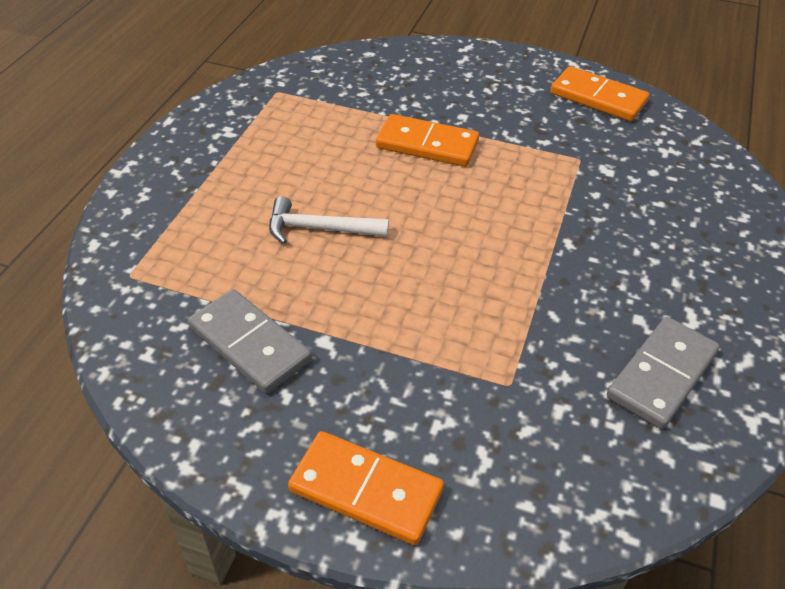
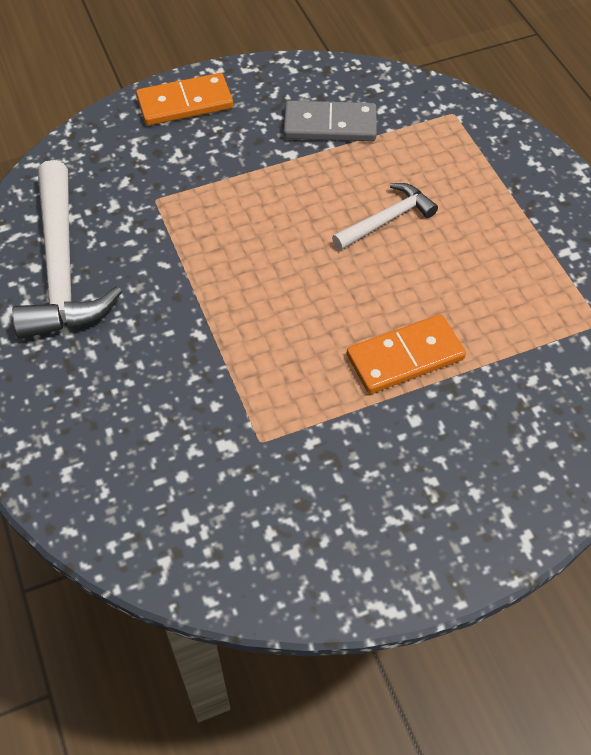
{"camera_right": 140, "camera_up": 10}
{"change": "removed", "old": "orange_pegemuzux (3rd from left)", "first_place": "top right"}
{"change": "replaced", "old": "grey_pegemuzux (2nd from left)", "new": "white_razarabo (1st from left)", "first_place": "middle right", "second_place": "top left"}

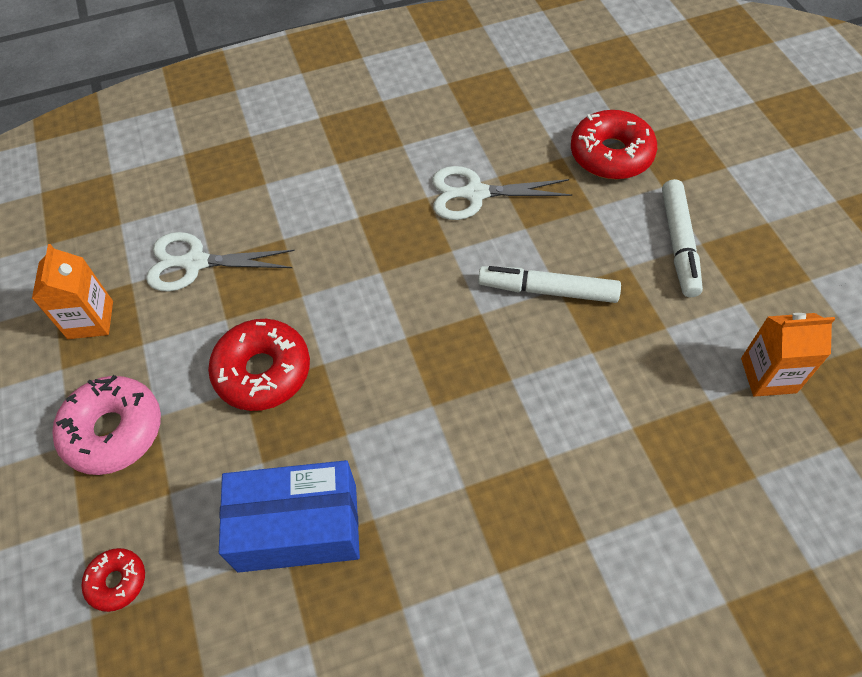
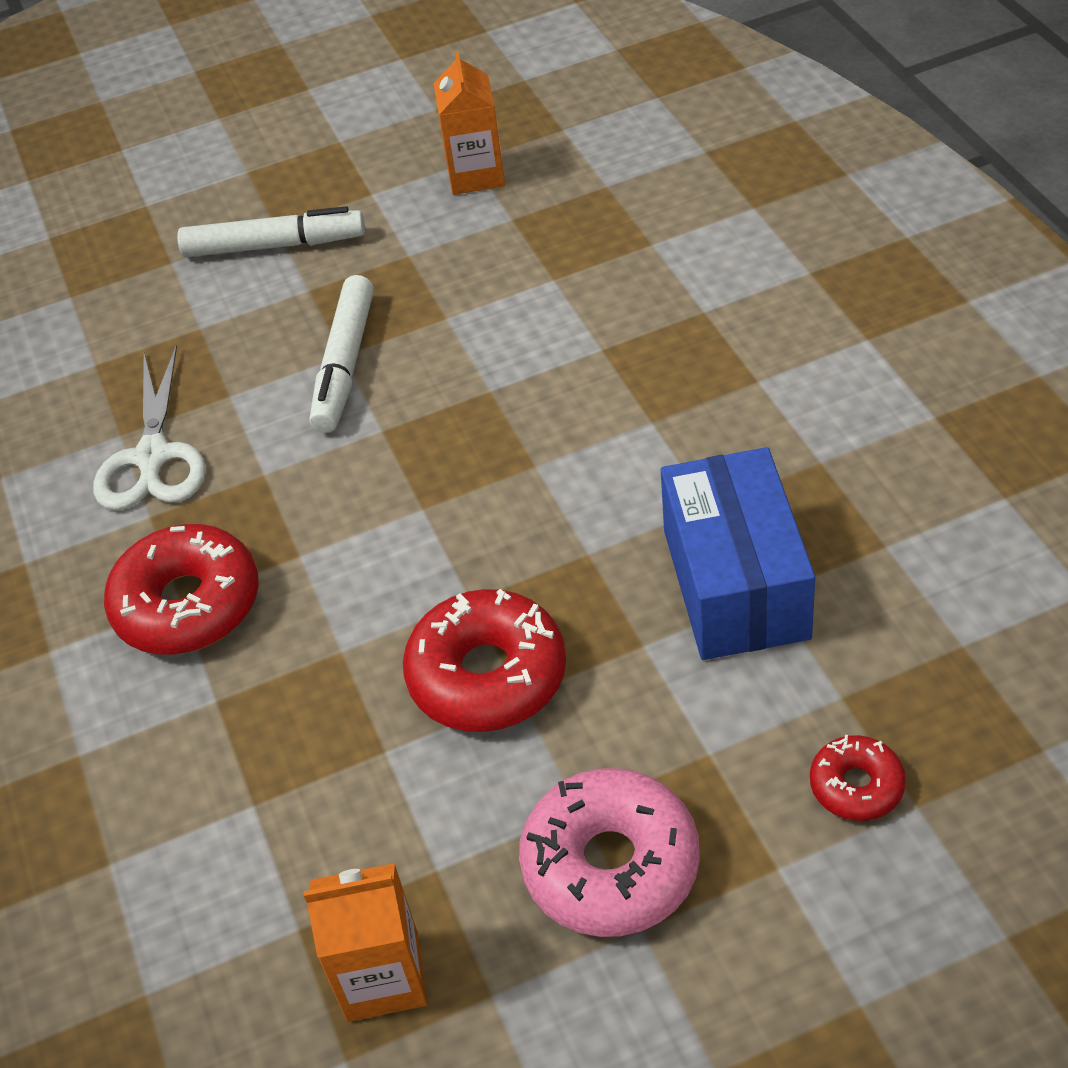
{"camera_right": -90, "camera_up": -10}
{"change": "moved", "old": "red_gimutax (3rd from left in the first image)", "new": "red_gimutax (1st from left)", "first_place": "top right", "second_place": "middle left"}
{"change": "removed", "old": "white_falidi (1st from left)", "first_place": "middle left"}

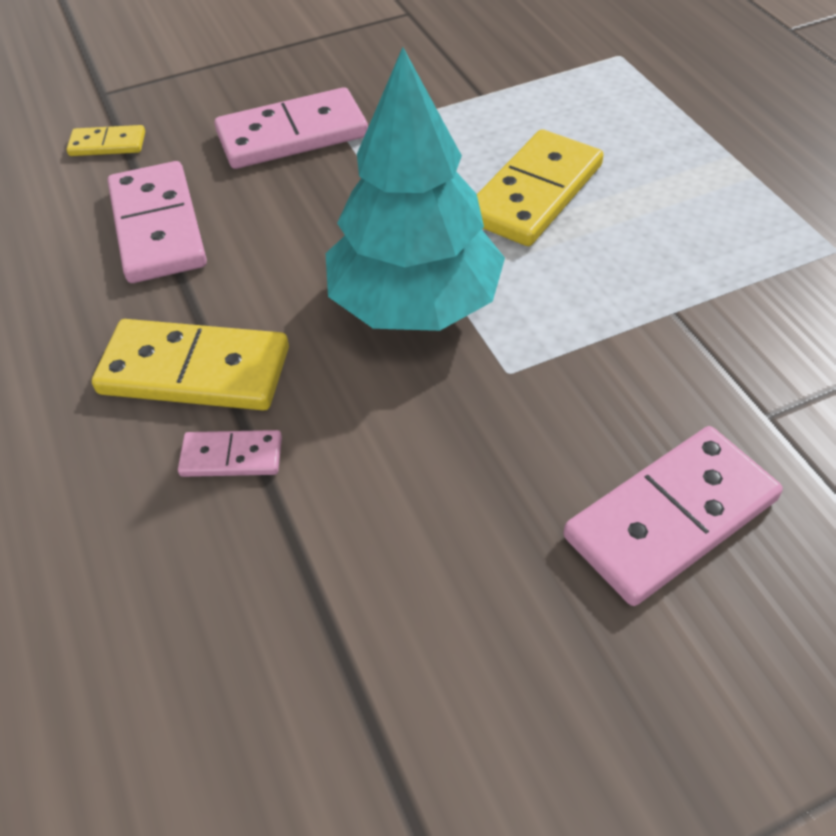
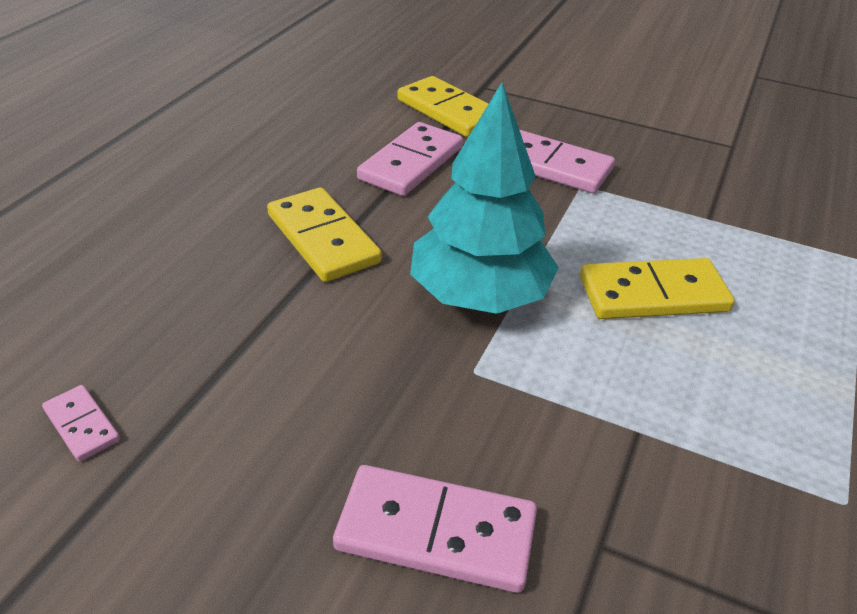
{"camera_right": 45, "camera_up": -10}
{"change": "resized", "old": "yellow_pegemuzux (1st from left in the first image)", "first_place": "top left", "second_place": "top centre", "factor": 1.95}
{"change": "moved", "old": "pink_pegemuzux (2nd from left in the first image)", "new": "pink_pegemuzux (1st from left)", "first_place": "middle left", "second_place": "bottom left"}

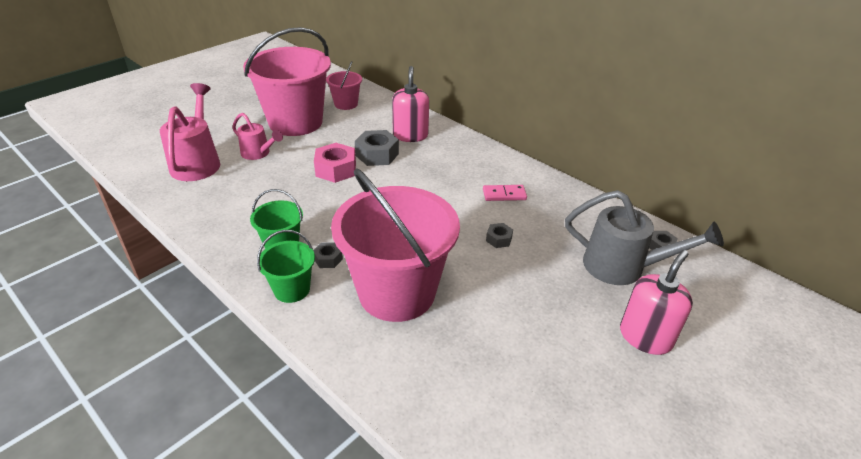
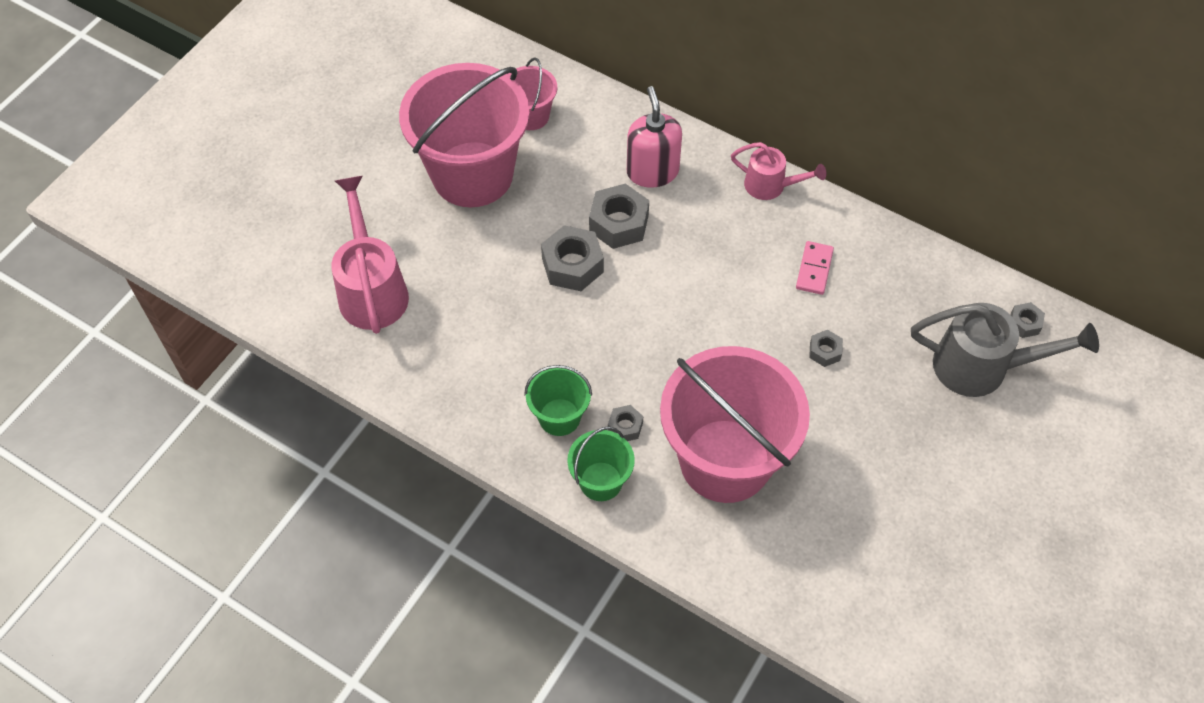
{"camera_right": -10, "camera_up": 20}
{"change": "moved", "old": "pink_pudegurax (2nd from left)", "first_place": "top left", "second_place": "top centre"}
{"change": "recoloured", "old": "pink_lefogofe", "new": "grey_lefogofe (1st from left)", "first_place": "centre", "second_place": "centre"}
{"change": "turned", "old": "pink_pegemuzux", "first_place": "centre", "second_place": "middle right", "degrees": -60}
{"change": "removed", "old": "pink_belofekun (2nd from left)", "first_place": "middle right"}

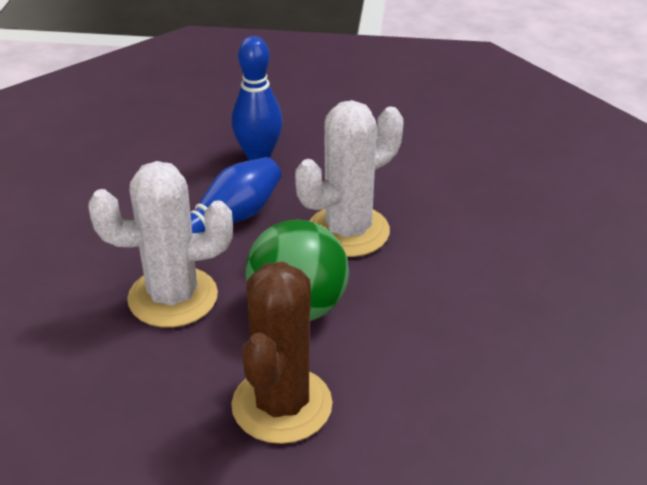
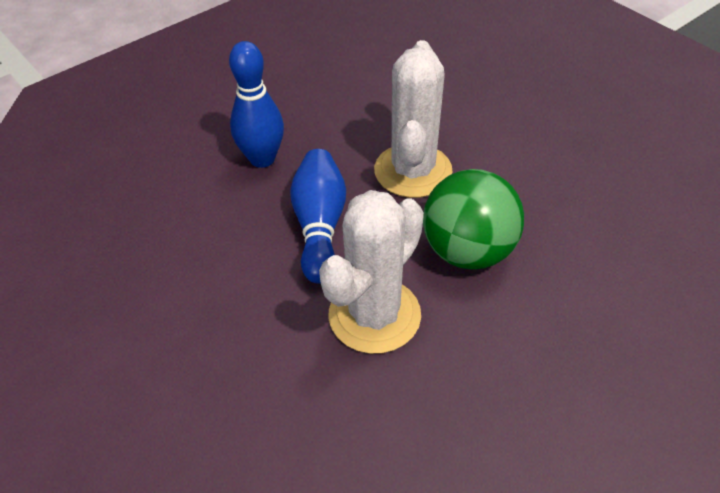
{"camera_right": -45, "camera_up": 10}
{"change": "removed", "old": "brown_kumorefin", "first_place": "bottom centre"}

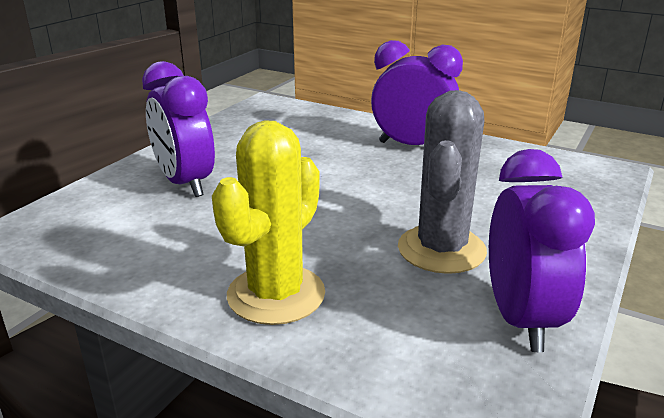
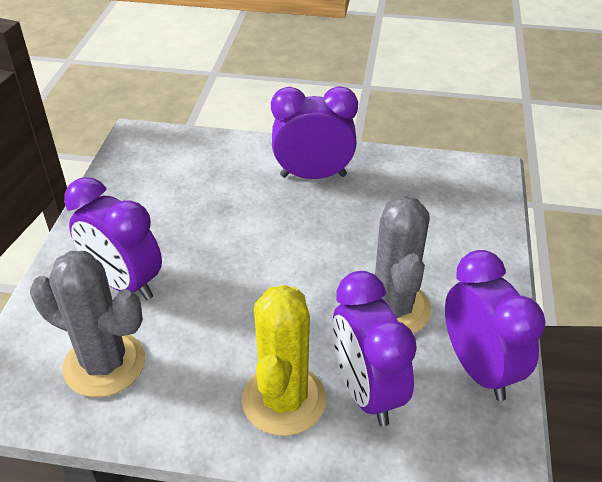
{"camera_right": -20, "camera_up": 15}
{"change": "added", "new": "grey_kumorefin (1st from left)", "second_place": "bottom left"}
{"change": "added", "new": "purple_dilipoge (3rd from left)", "second_place": "bottom centre"}

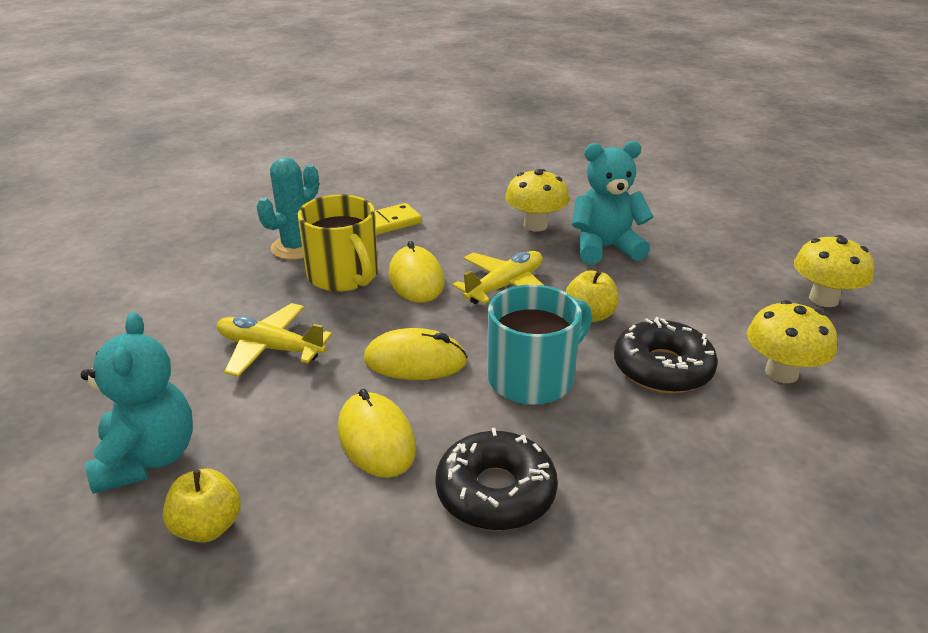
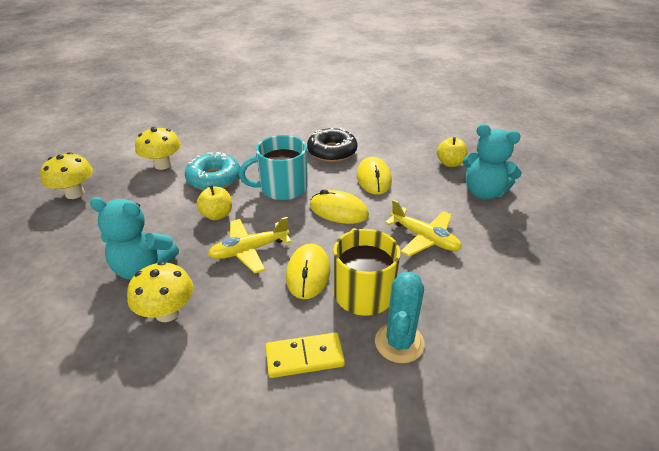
{"camera_right": -160, "camera_up": 5}
{"change": "turned", "old": "turquoise_kumorefin", "first_place": "top left", "second_place": "bottom centre", "degrees": -45}
{"change": "turned", "old": "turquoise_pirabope (1st from left in the first image)", "first_place": "middle left", "second_place": "middle right", "degrees": -75}
{"change": "recoloured", "old": "black_gimutax (2nd from left)", "new": "turquoise_gimutax", "first_place": "middle right", "second_place": "middle left"}

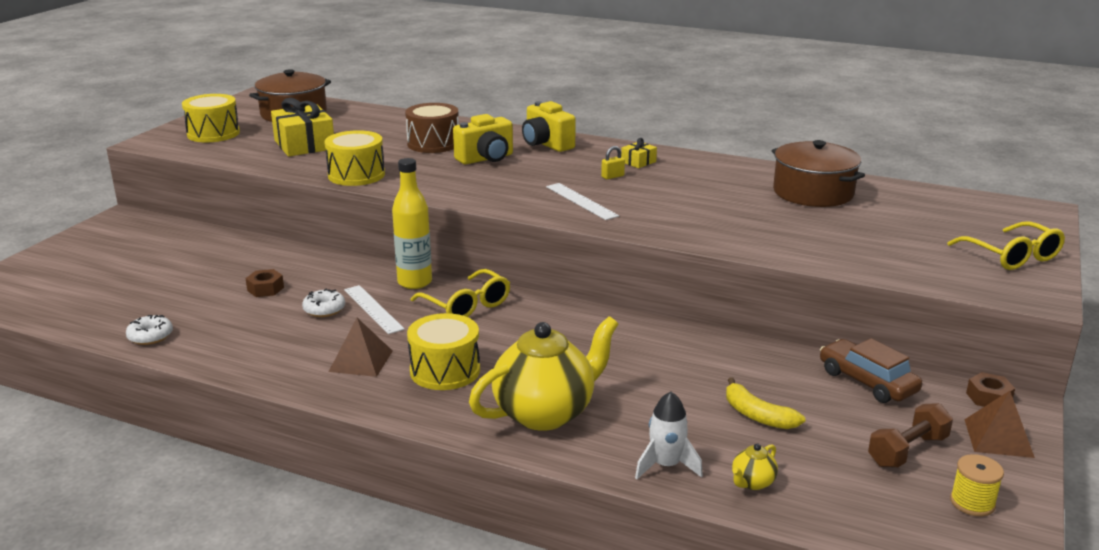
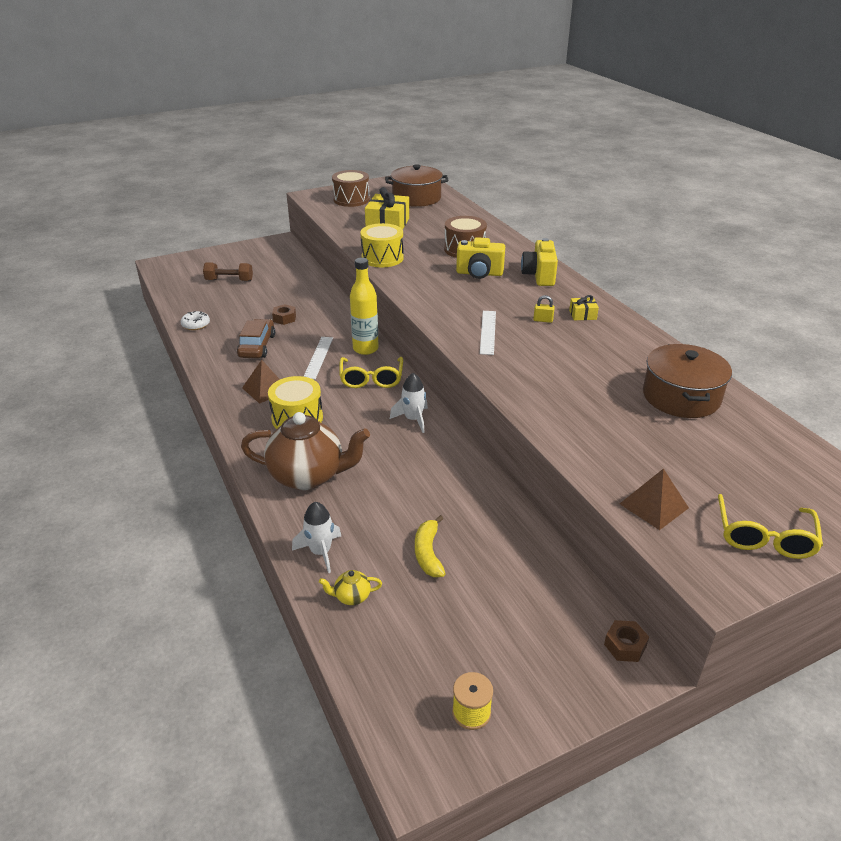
{"camera_right": 40, "camera_up": 10}
{"change": "recoloured", "old": "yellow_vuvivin (1st from left)", "new": "brown_vuvivin (1st from left)", "first_place": "top left", "second_place": "top centre"}
{"change": "removed", "old": "white_gimutax (2nd from left)", "first_place": "middle left"}
{"change": "recoloured", "old": "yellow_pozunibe (1st from left)", "new": "brown_pozunibe", "first_place": "bottom centre", "second_place": "centre"}
{"change": "moved", "old": "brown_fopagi", "first_place": "bottom right", "second_place": "middle left"}
{"change": "moved", "old": "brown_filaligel (2nd from left)", "first_place": "bottom right", "second_place": "middle right"}
{"change": "moved", "old": "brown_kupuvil", "first_place": "bottom right", "second_place": "top left"}
{"change": "added", "new": "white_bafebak (2nd from left)", "second_place": "centre"}

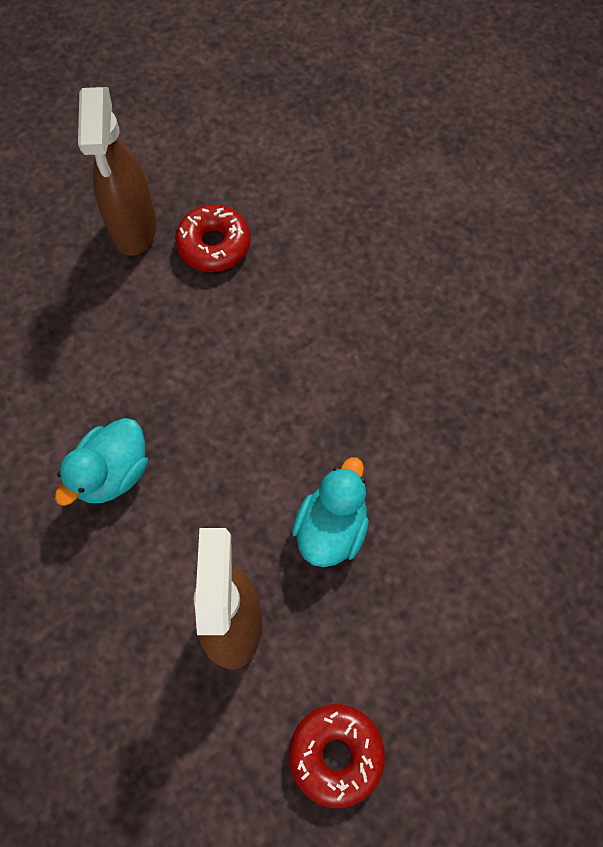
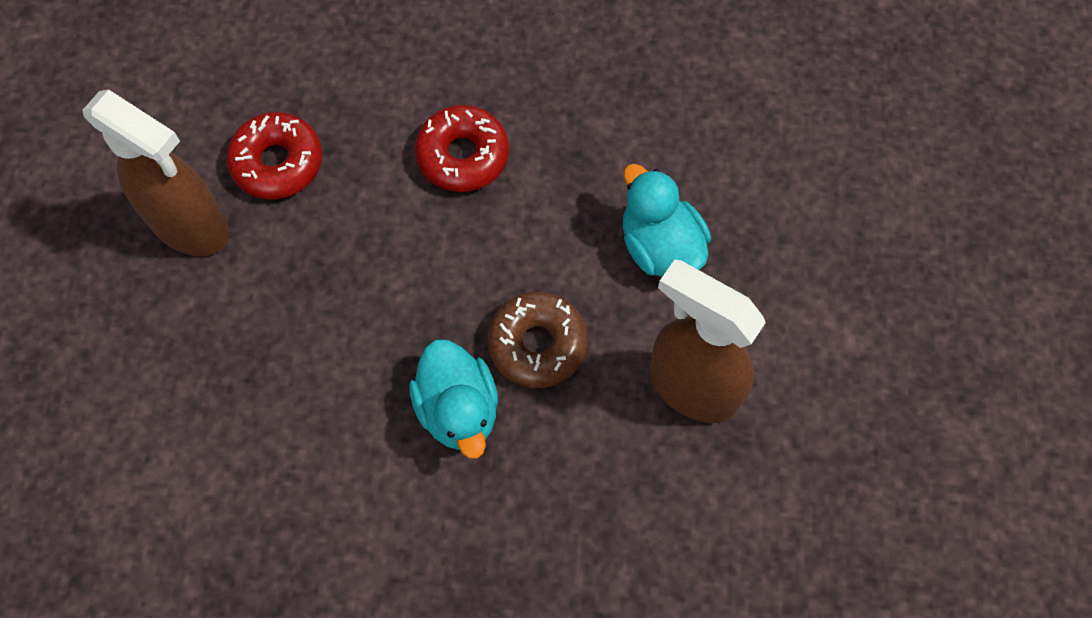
{"camera_right": -55, "camera_up": 0}
{"change": "moved", "old": "red_gimutax (2nd from left)", "first_place": "bottom centre", "second_place": "top centre"}
{"change": "added", "new": "brown_gimutax", "second_place": "centre"}

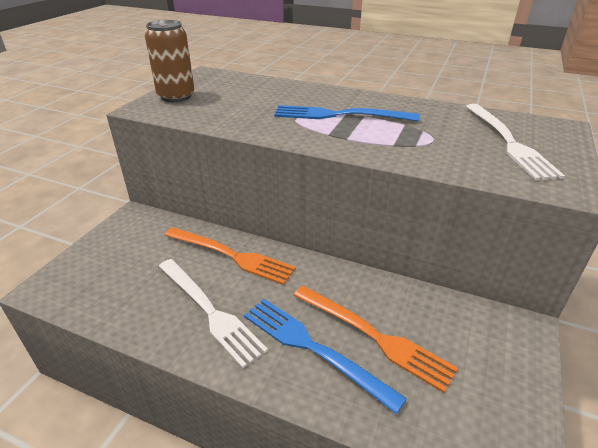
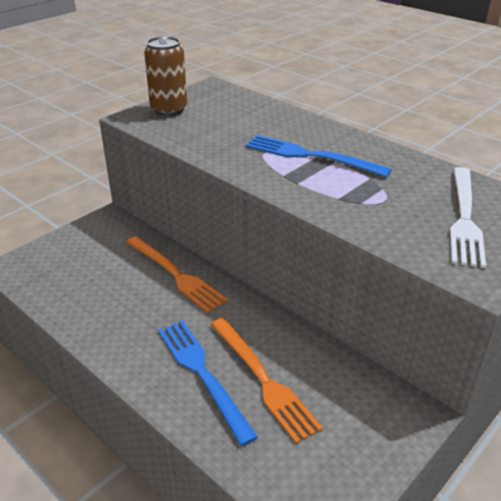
{"camera_right": 20, "camera_up": 0}
{"change": "removed", "old": "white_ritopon (1st from left)", "first_place": "bottom centre"}

